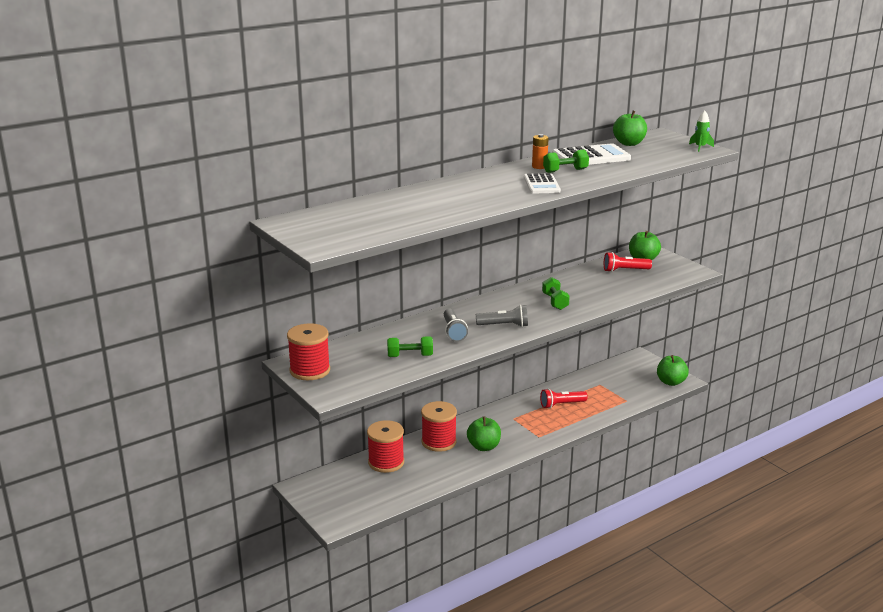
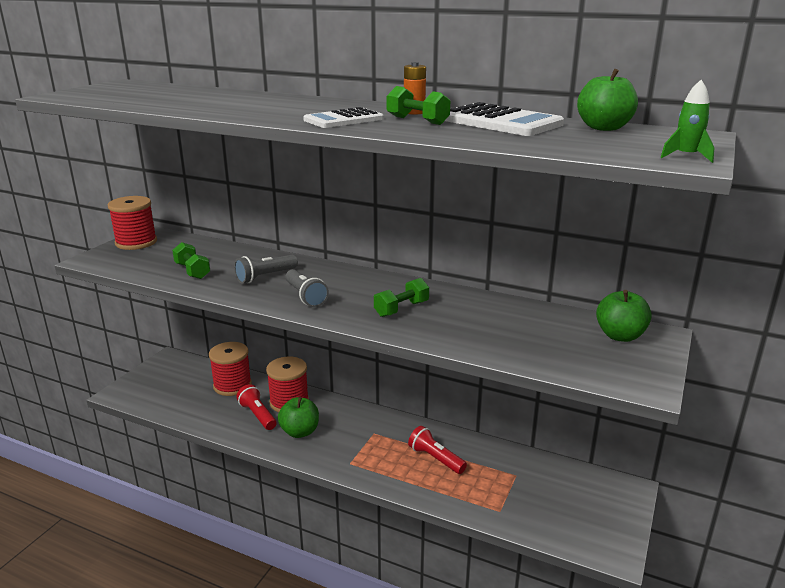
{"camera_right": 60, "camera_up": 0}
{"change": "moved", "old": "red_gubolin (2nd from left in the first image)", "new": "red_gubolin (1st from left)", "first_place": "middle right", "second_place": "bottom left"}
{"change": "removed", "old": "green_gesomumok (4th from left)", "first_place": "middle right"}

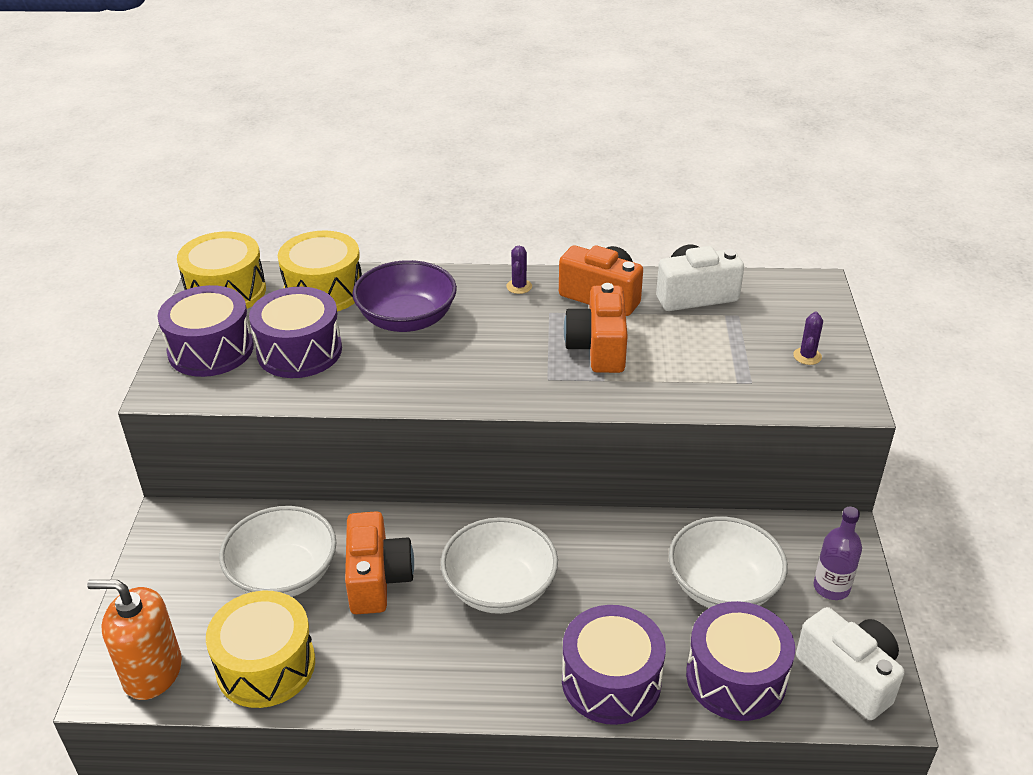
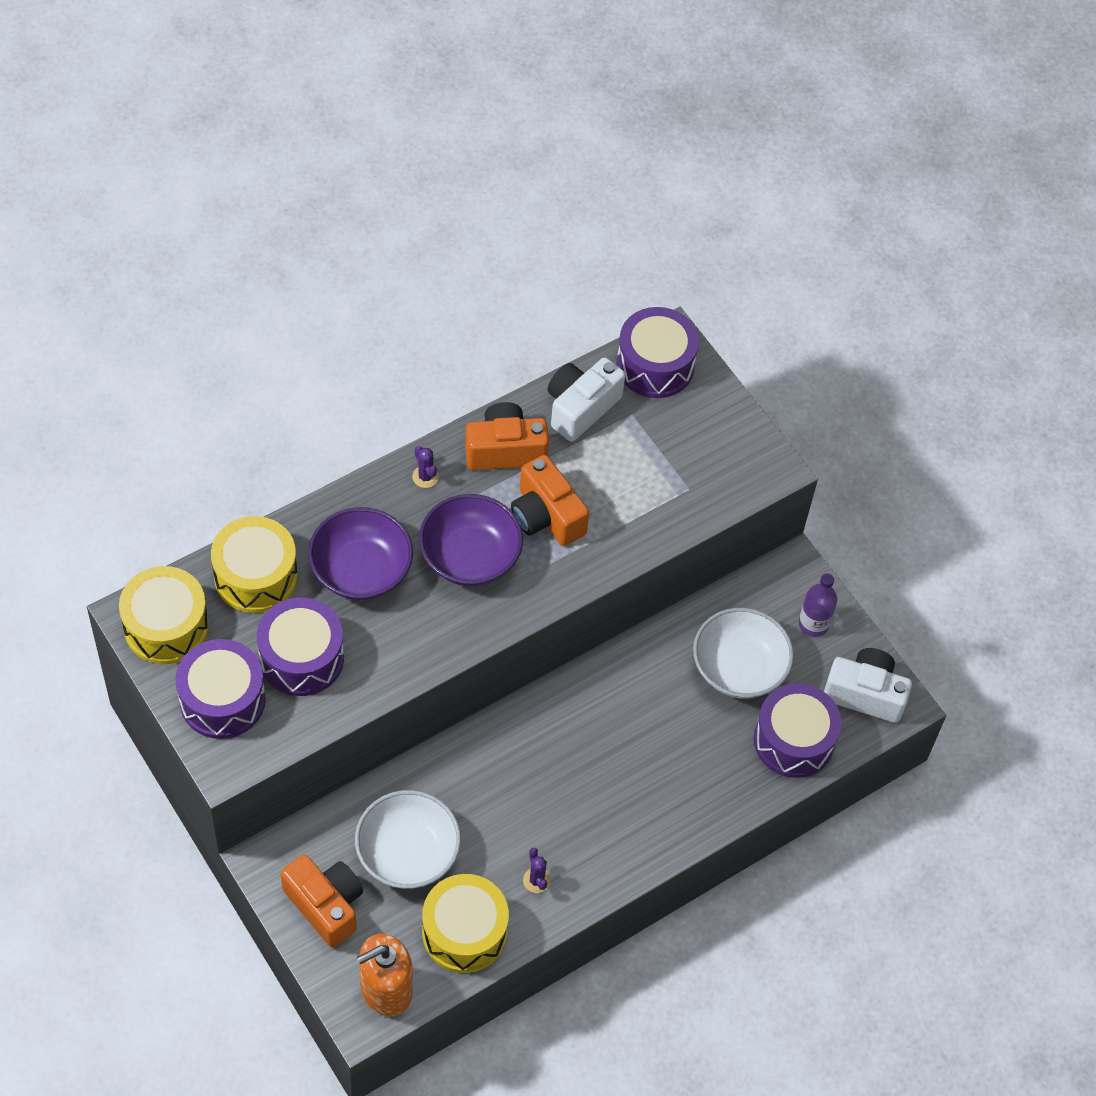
{"camera_right": -40, "camera_up": 20}
{"change": "moved", "old": "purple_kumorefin (2nd from left)", "first_place": "middle right", "second_place": "bottom centre"}
{"change": "moved", "old": "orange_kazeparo (1st from left)", "first_place": "bottom centre", "second_place": "bottom left"}
{"change": "removed", "old": "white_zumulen (2nd from left)", "first_place": "bottom centre"}
{"change": "moved", "old": "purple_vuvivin (3rd from left)", "first_place": "bottom centre", "second_place": "top centre"}
{"change": "added", "new": "purple_zumulen (2nd from left)", "second_place": "centre"}

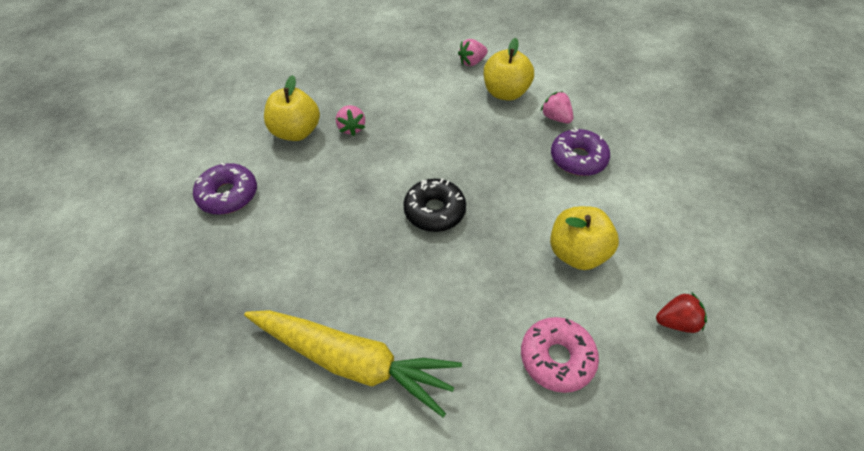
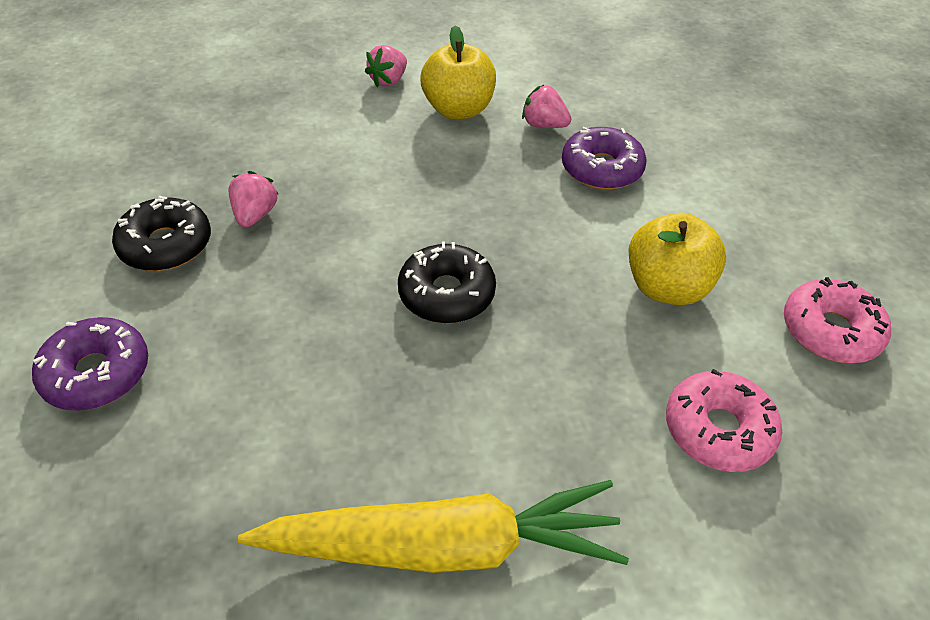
{"camera_right": -25, "camera_up": -5}
{"change": "replaced", "old": "yellow_gesomumok (1st from left)", "new": "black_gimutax (1st from left)", "first_place": "top centre", "second_place": "middle left"}
{"change": "turned", "old": "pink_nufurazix (1st from left)", "first_place": "top centre", "second_place": "top left", "degrees": -135}
{"change": "replaced", "old": "red_nufurazix", "new": "pink_gimutax (2nd from left)", "first_place": "bottom right", "second_place": "middle right"}

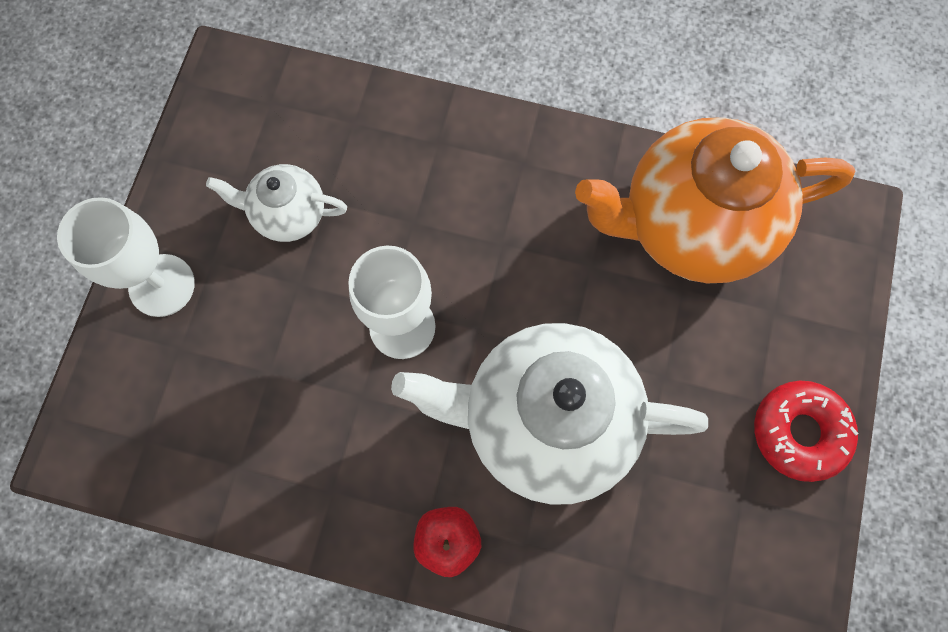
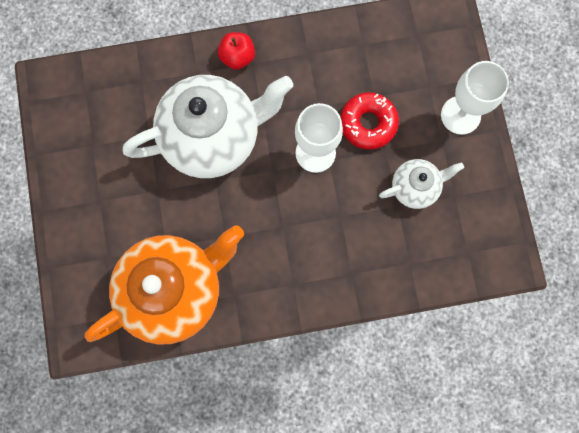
{"camera_right": 155, "camera_up": 5}
{"change": "moved", "old": "red_gimutax", "first_place": "bottom right", "second_place": "top centre"}

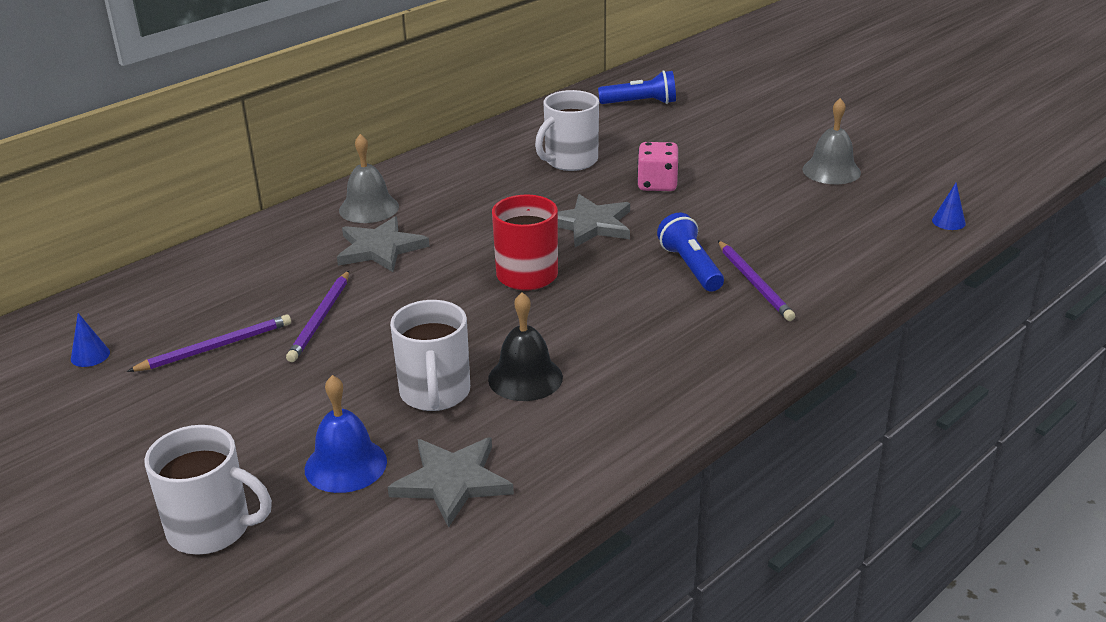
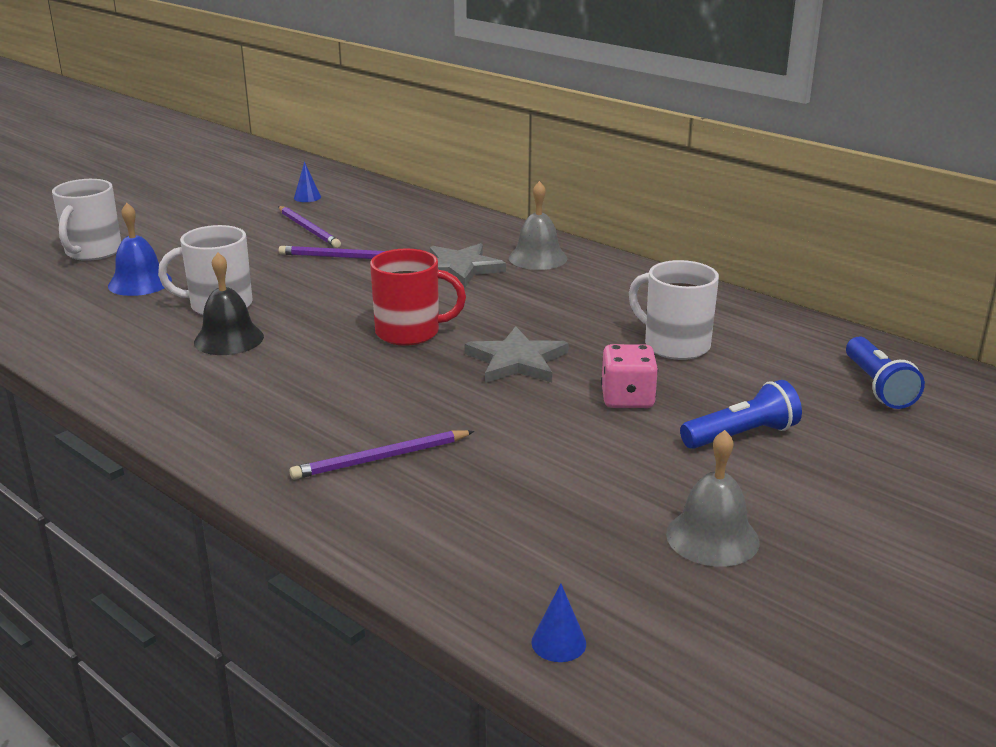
{"camera_right": 85, "camera_up": -5}
{"change": "moved", "old": "blue_gubolin (2nd from left in the first image)", "new": "blue_gubolin (1st from left)", "first_place": "centre", "second_place": "middle right"}
{"change": "removed", "old": "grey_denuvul (2nd from left)", "first_place": "bottom centre"}

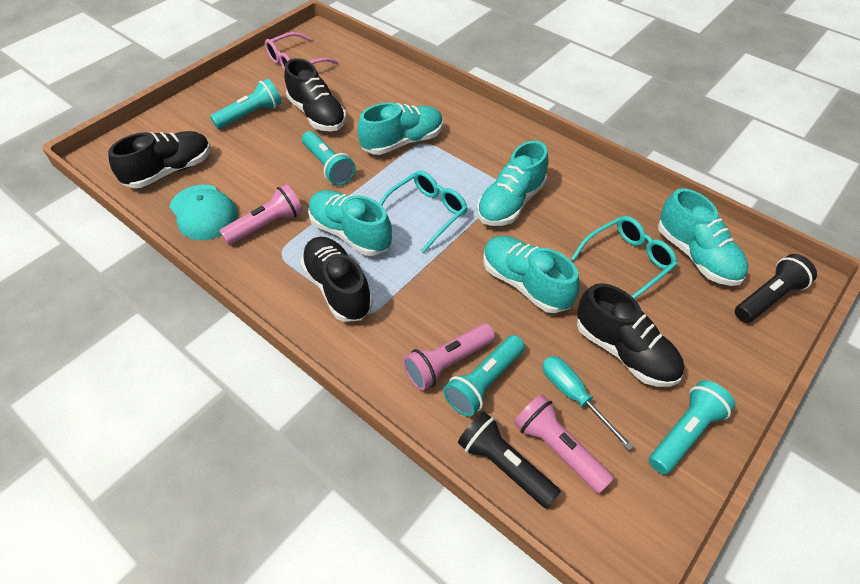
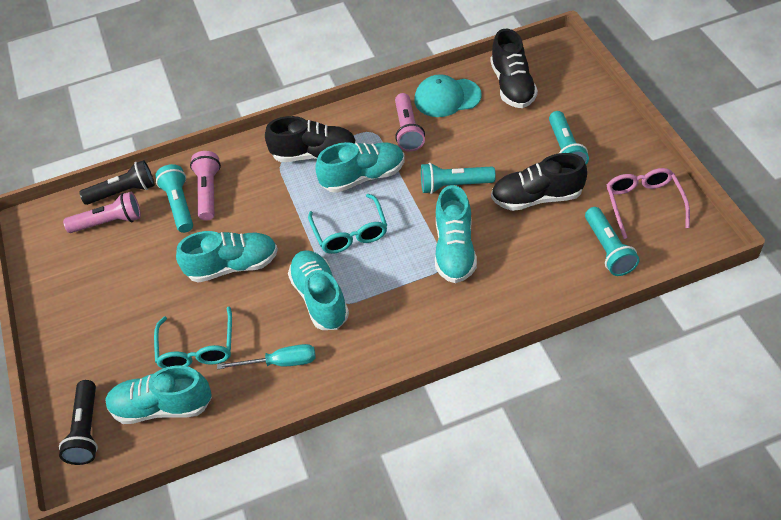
{"camera_right": 125, "camera_up": 0}
{"change": "removed", "old": "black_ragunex (4th from left)", "first_place": "middle right"}
{"change": "moved", "old": "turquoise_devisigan", "first_place": "bottom right", "second_place": "bottom centre"}
{"change": "moved", "old": "turquoise_gubolin (4th from left)", "first_place": "bottom right", "second_place": "middle right"}

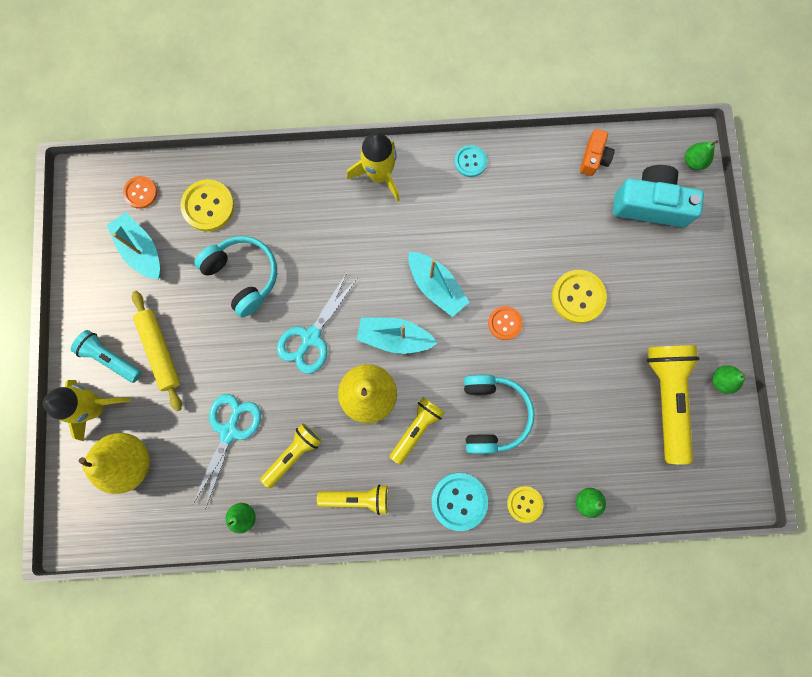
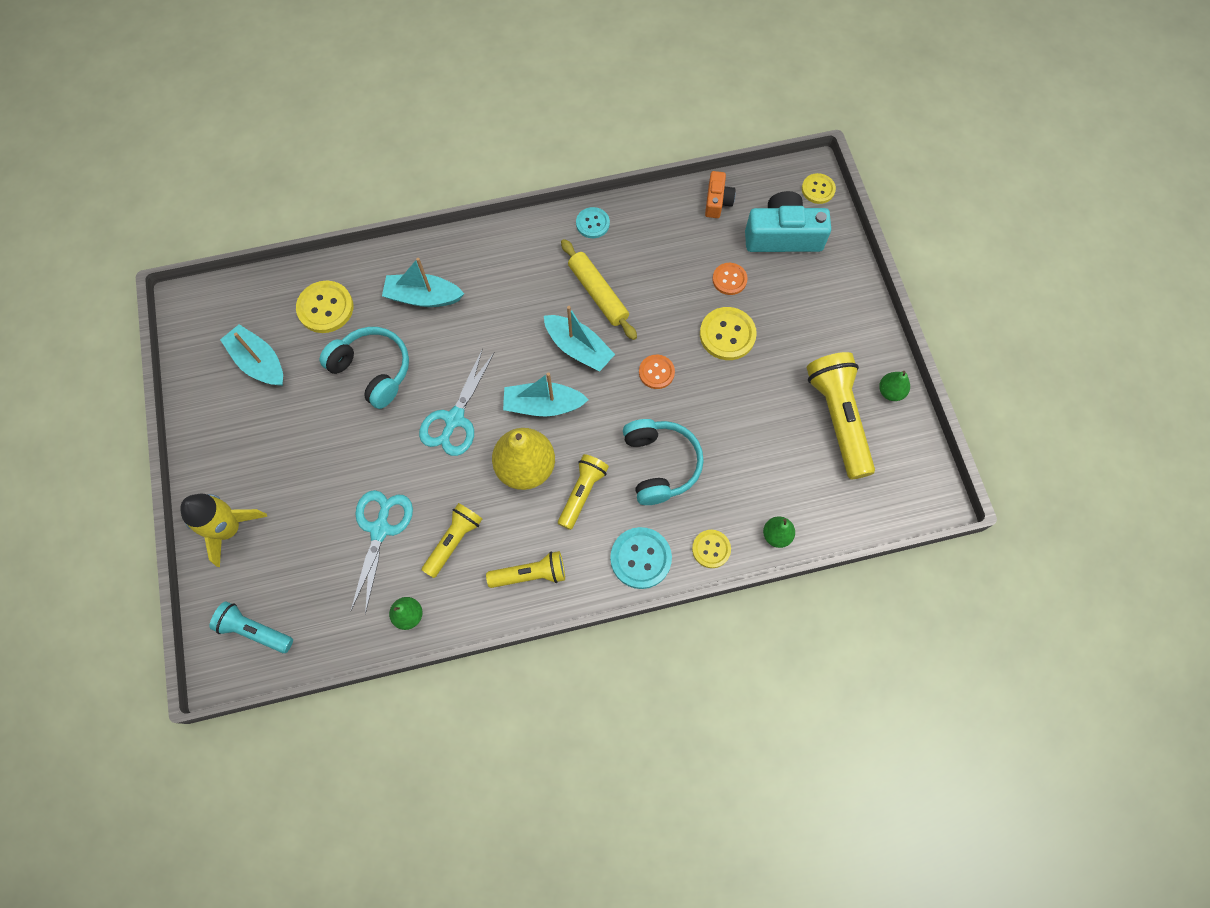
{"camera_right": -10, "camera_up": -10}
{"change": "removed", "old": "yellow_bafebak (2nd from left)", "first_place": "top centre"}
{"change": "replaced", "old": "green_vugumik (3rd from left)", "new": "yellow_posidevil (4th from left)", "first_place": "top right", "second_place": "top right"}
{"change": "moved", "old": "orange_posidevil (1st from left in the first image)", "new": "orange_posidevil (2nd from left)", "first_place": "top left", "second_place": "top centre"}
{"change": "moved", "old": "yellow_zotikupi", "first_place": "middle left", "second_place": "top centre"}
{"change": "moved", "old": "turquoise_gubolin", "first_place": "middle left", "second_place": "bottom left"}
{"change": "removed", "old": "yellow_vugumik (1st from left)", "first_place": "bottom left"}
{"change": "added", "new": "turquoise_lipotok (2nd from left)", "second_place": "top centre"}

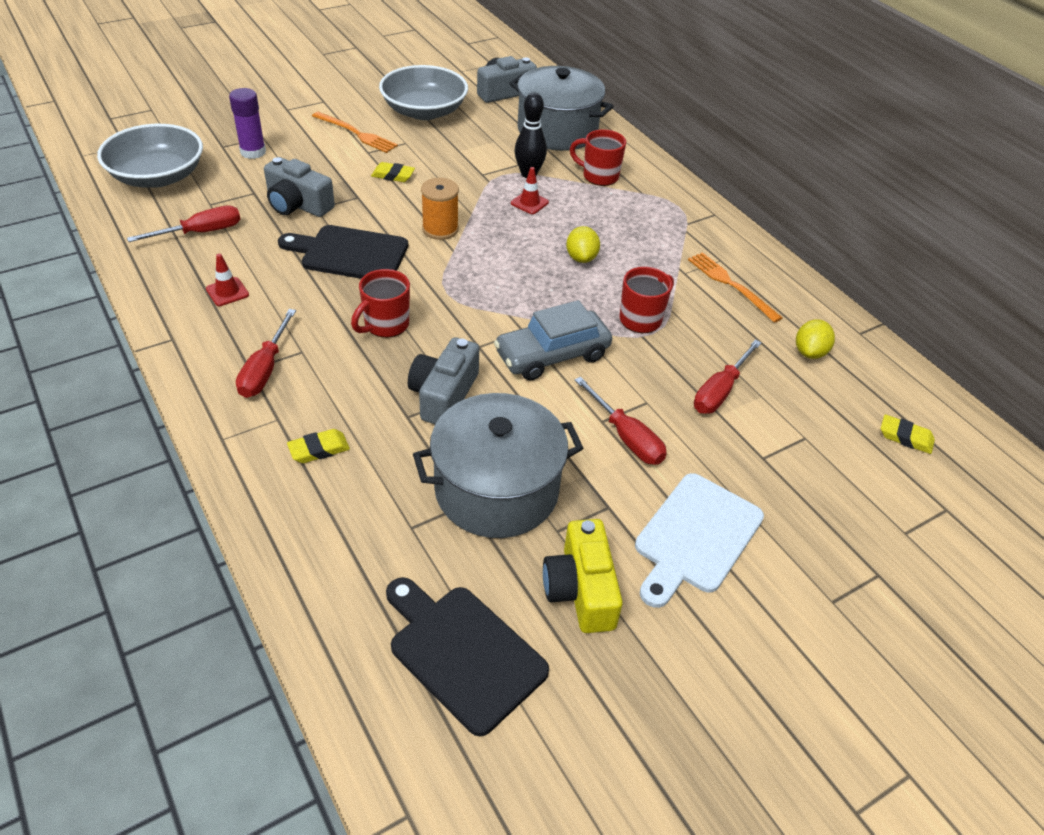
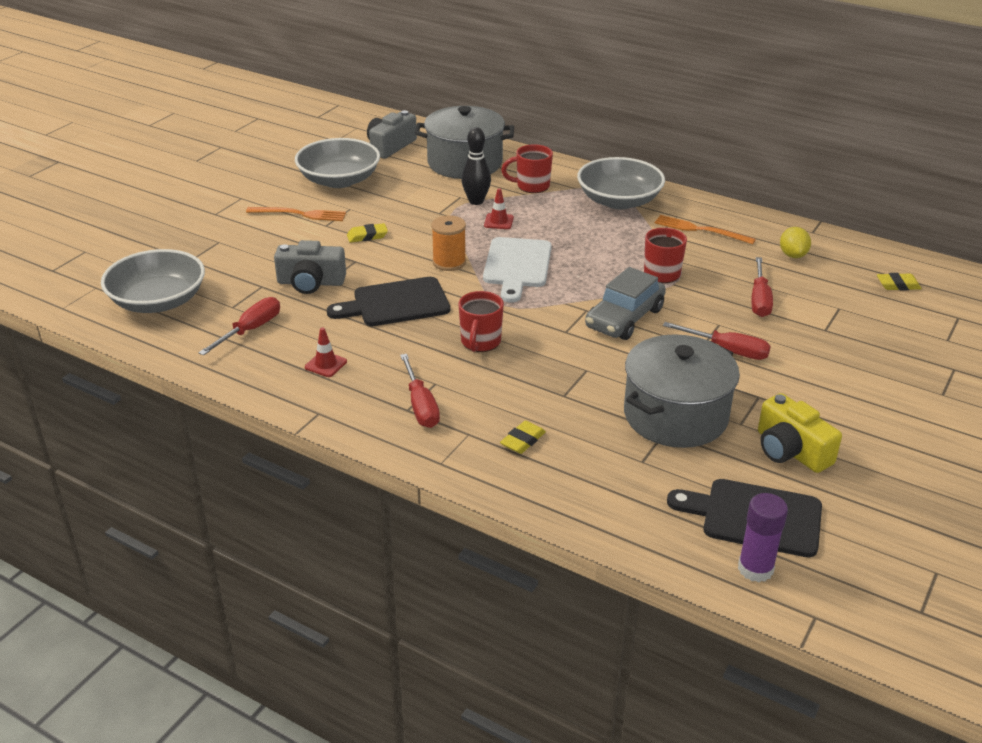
{"camera_right": -25, "camera_up": -10}
{"change": "moved", "old": "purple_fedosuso", "first_place": "top left", "second_place": "bottom right"}
{"change": "removed", "old": "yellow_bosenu (1st from left)", "first_place": "top centre"}
{"change": "removed", "old": "grey_kazeparo (2nd from left)", "first_place": "centre"}
{"change": "moved", "old": "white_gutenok", "first_place": "middle right", "second_place": "centre"}
{"change": "added", "new": "grey_zumulen (3rd from left)", "second_place": "top centre"}

